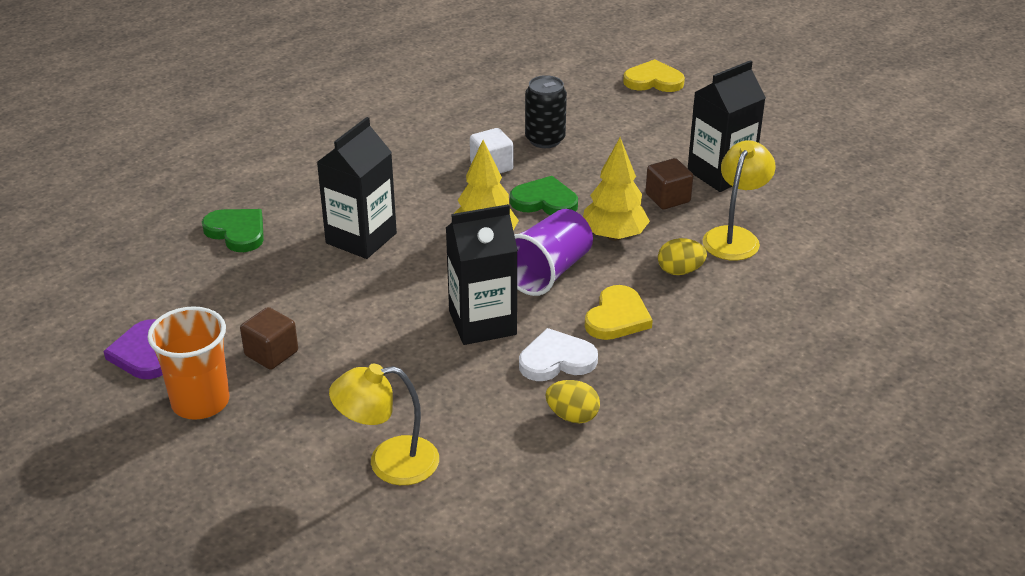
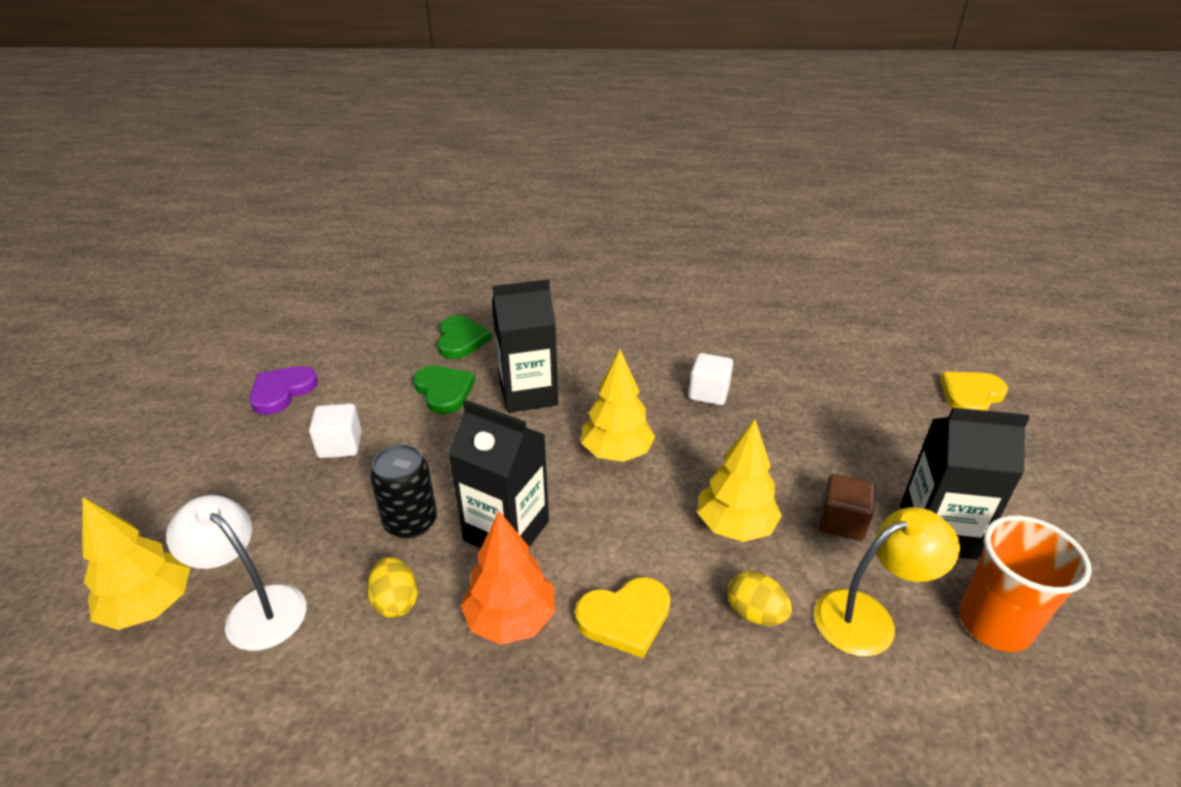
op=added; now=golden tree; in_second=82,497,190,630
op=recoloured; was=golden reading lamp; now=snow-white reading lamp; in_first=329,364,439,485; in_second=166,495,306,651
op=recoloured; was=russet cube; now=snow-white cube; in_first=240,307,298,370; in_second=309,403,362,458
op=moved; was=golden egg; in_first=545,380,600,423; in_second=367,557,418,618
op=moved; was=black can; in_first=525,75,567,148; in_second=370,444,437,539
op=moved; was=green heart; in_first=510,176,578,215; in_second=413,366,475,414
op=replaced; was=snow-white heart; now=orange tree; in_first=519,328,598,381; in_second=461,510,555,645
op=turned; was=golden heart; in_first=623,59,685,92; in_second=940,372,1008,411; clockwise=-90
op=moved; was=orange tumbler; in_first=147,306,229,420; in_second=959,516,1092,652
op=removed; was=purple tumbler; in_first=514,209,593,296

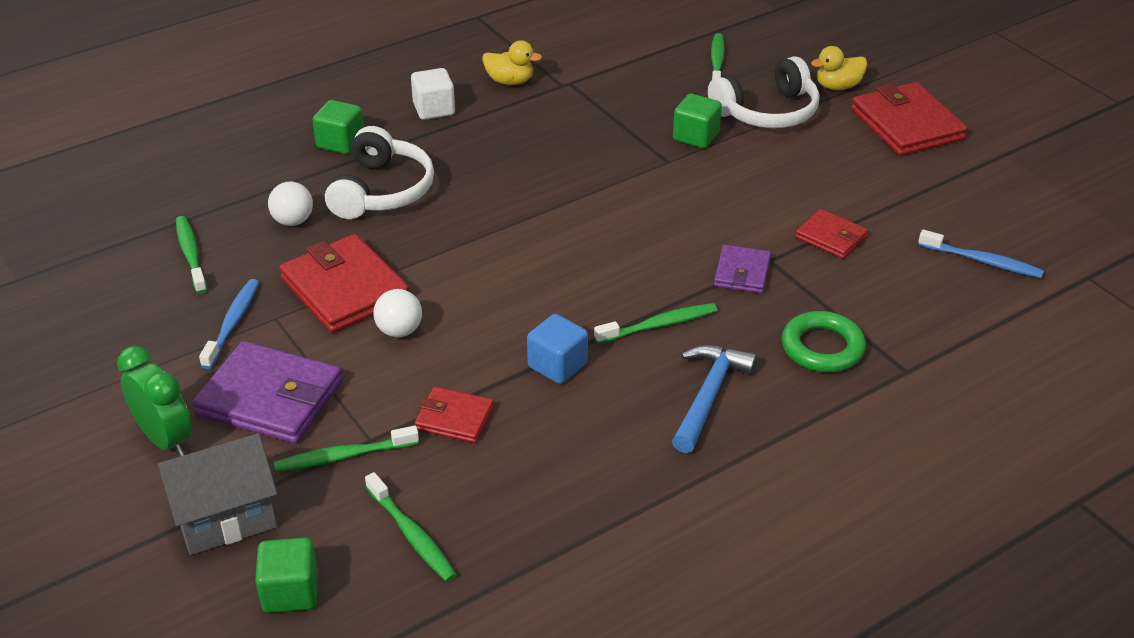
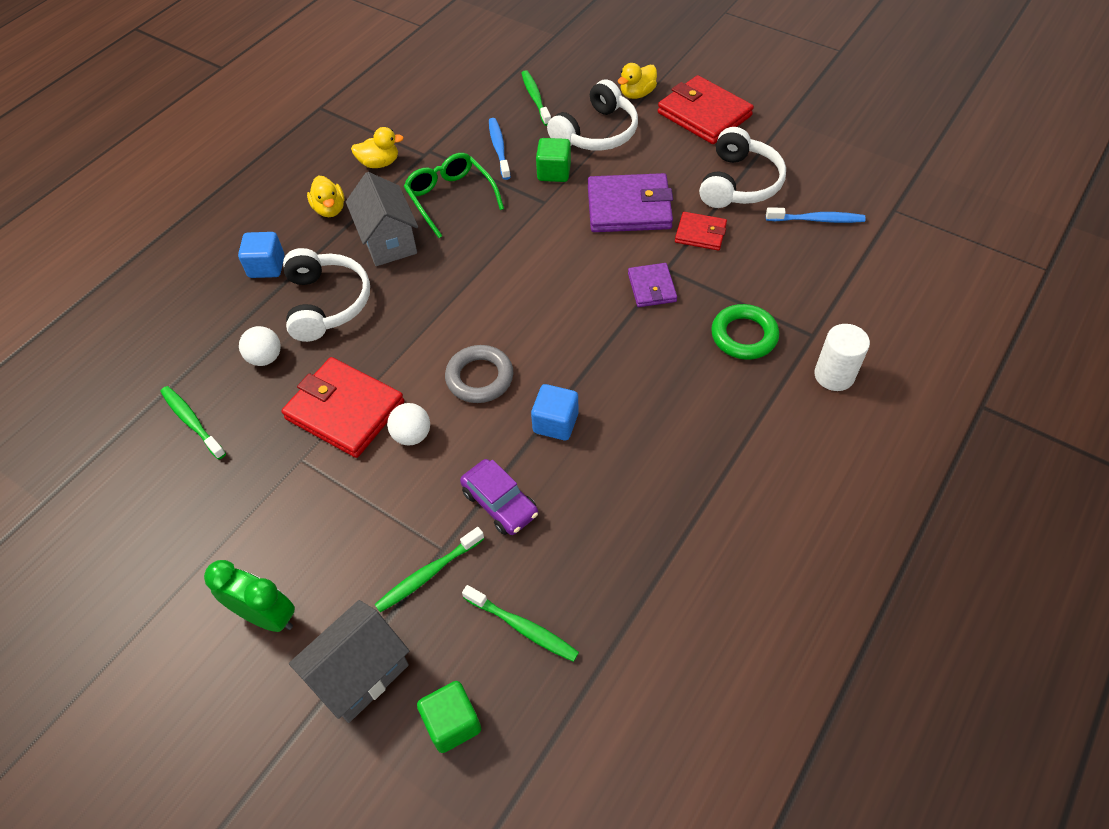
op=recoloured; was=green cube; now=royal blue cube; in_first=313,100,364,154; in_second=238,232,284,278
op=replaced; was=snow-white cube; now=golden rubber duck; in_first=411,68,455,120; in_second=307,176,344,217
op=added; now=gray toy house; in_second=346,172,418,266
op=added; now=green eyeglasses; in_second=404,153,504,238
op=added; now=gray hoop; in_second=445,345,513,403
op=replaced; was=crimson wallet; now=purple toy car; in_first=414,387,494,443; in_second=460,459,538,535
op=moved; was=royal blue tooth brush; in_first=199,279,259,369; in_second=489,118,511,180
op=moved; was=purple wallet; in_first=192,341,342,444; in_second=588,173,673,232
op=added; now=snow-white headset; in_second=699,127,786,208
op=added; now=snow-white cylinder shape; in_second=814,324,870,391
op=removed; was=green tooth brush; in_first=594,303,717,344
op=removed; was=royal blue hammer; in_first=672,345,757,453

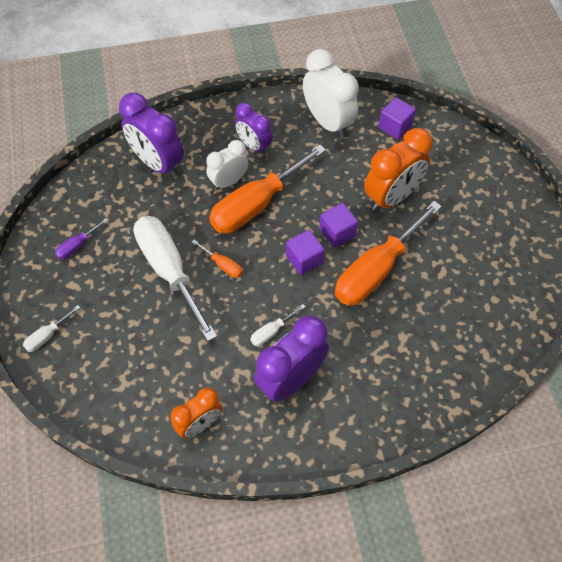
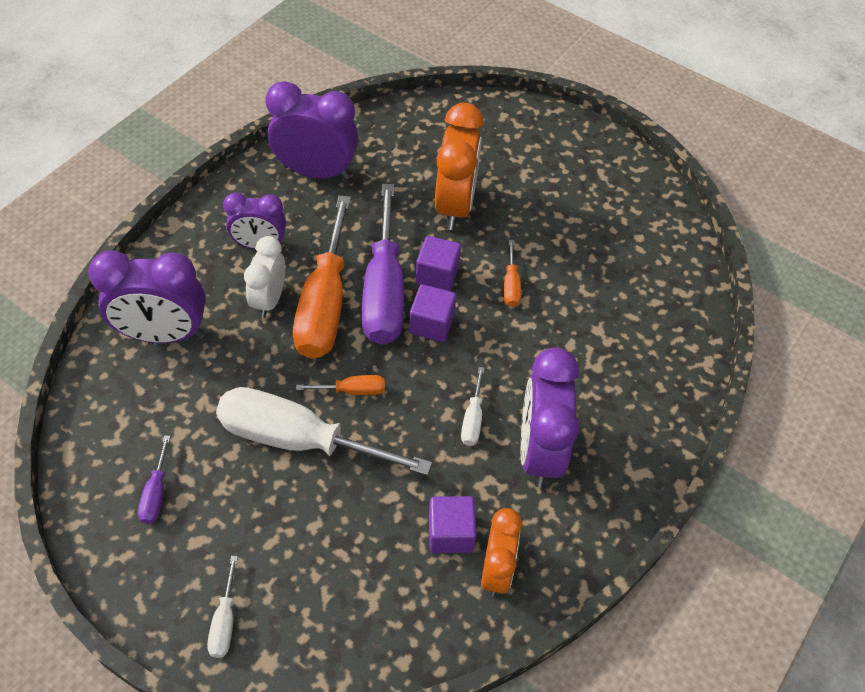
op=recoloured; was=snow-white clock; now=purple clock; in_first=303,49,359,138; in_second=265,81,358,180
op=added; now=purple hand screwdriver; in_second=362,184,404,345
op=moved; was=purple cube; in_first=378,97,416,139; in_second=429,496,476,553
op=resized; was=orange hand screwdriver; in_first=335,201,442,306; in_second=504,240,521,307; ratio=0.42

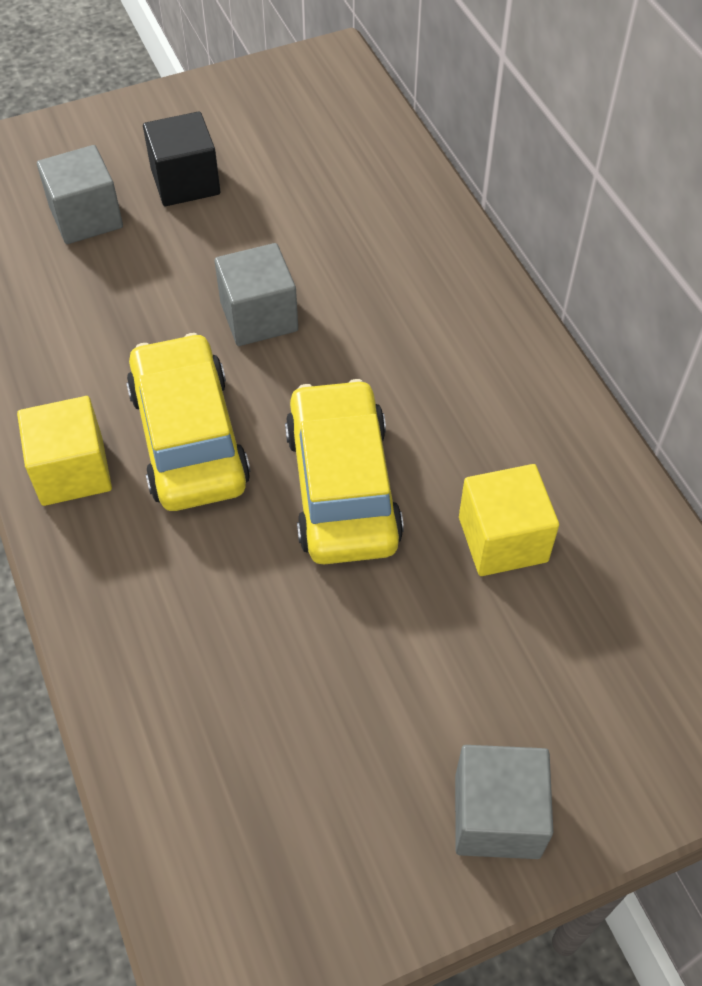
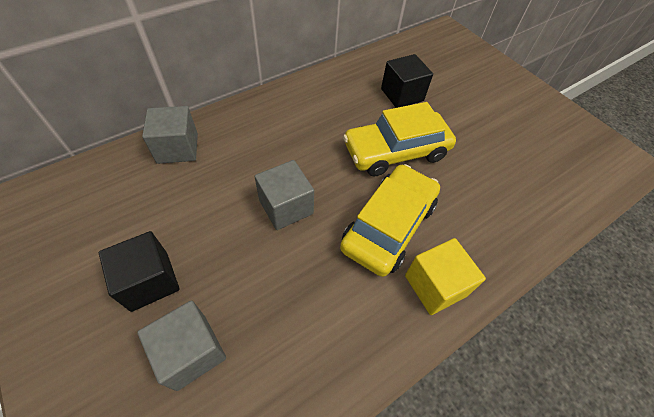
op=moved; was=gray cube; in_first=455,745,553,859; in_second=142,106,198,164
op=turned; was=golden toy car; in_first=126,333,250,511; in_second=340,164,440,277; clockwise=150
op=recoloured; was=golden cube; now=black cube; in_first=459,464,559,576; in_second=381,54,433,108

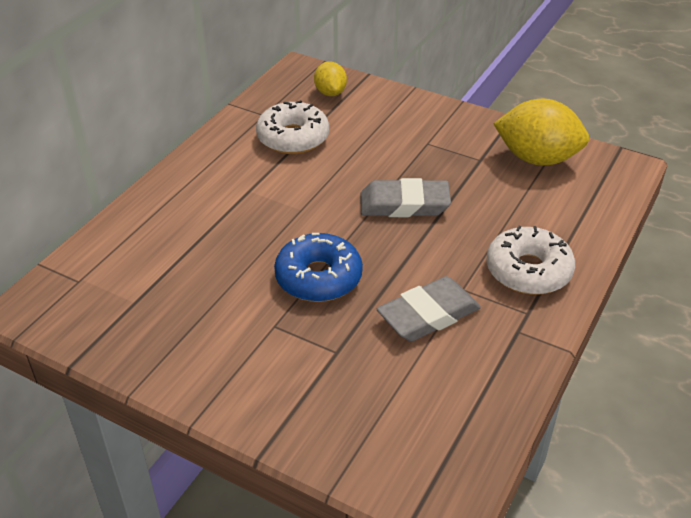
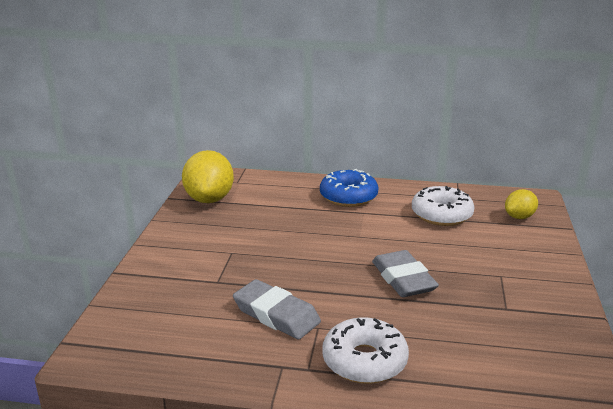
op=moved; was=golden lemon; in_first=493,99,589,166; in_second=182,150,234,203
op=moved; was=royal blue doughnut; in_first=274,233,363,302; in_second=320,169,378,207

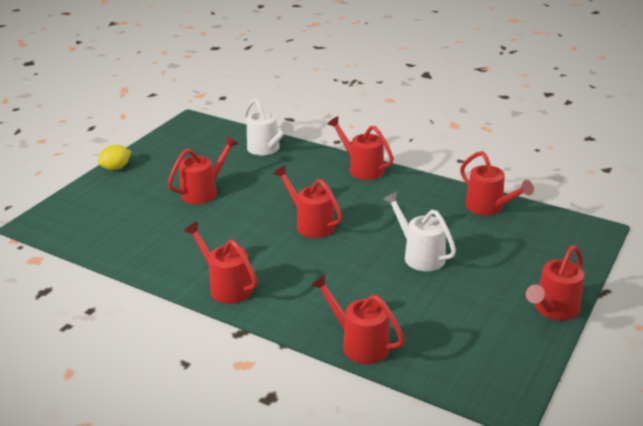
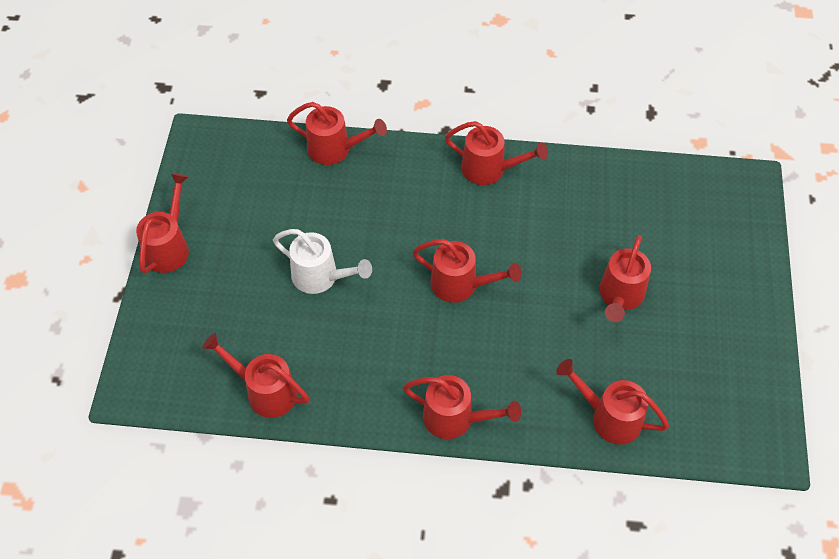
op=recoloured; was=snow-white watering pot; now=crimson watering pot; in_first=244,98,293,155; in_second=556,359,669,445
op=removed; was=golden lemon; in_first=98,145,131,170

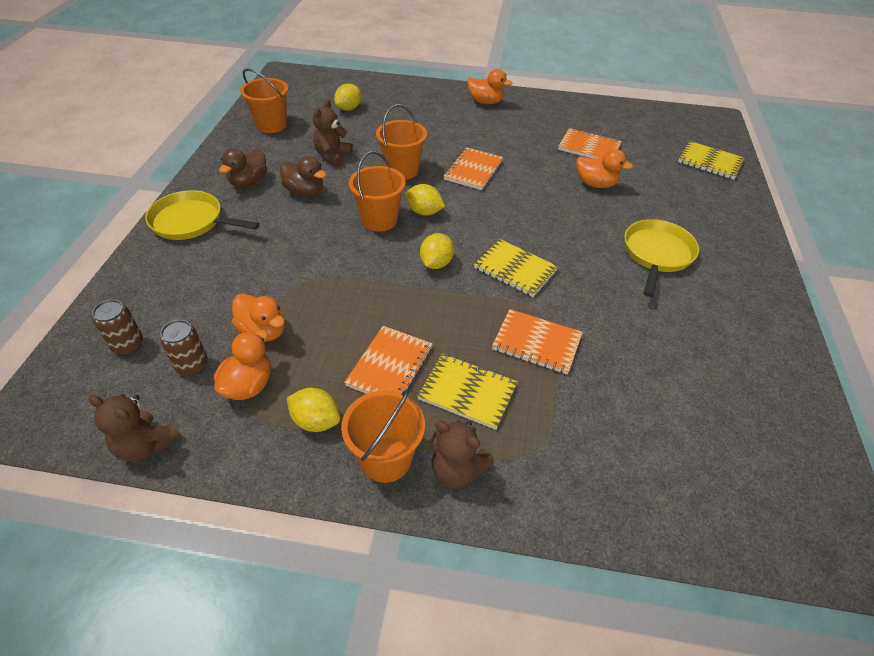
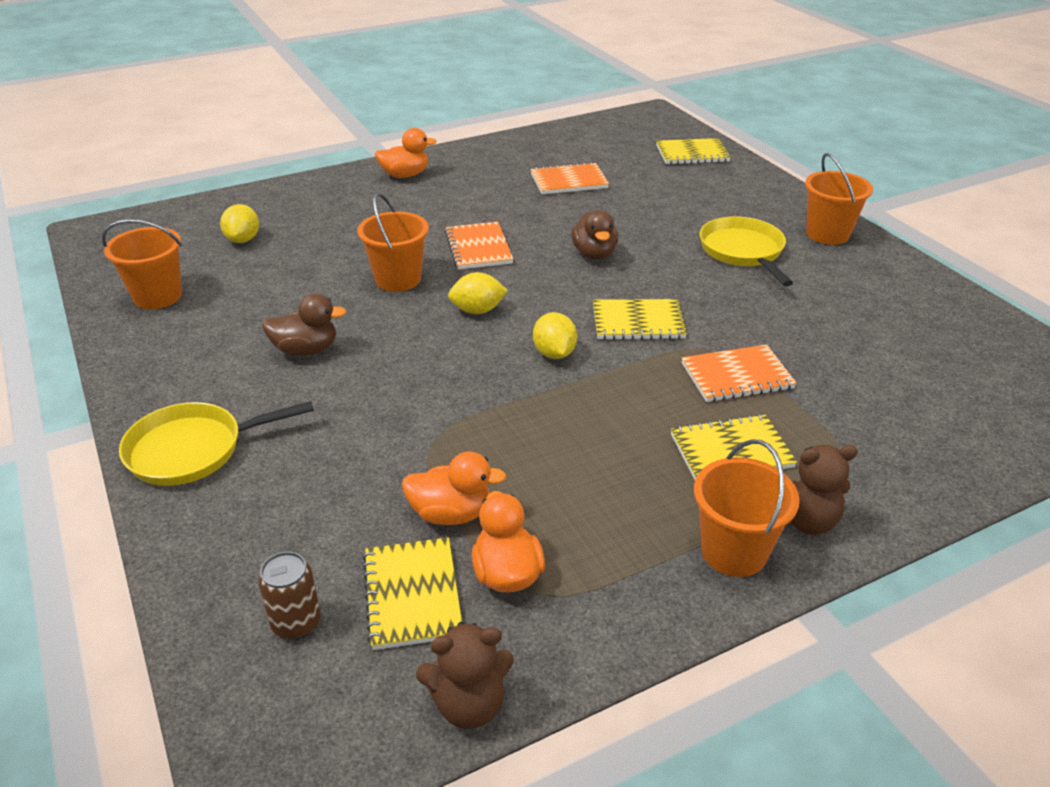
op=replaced; was=russet can; now=golden exercise book; in_first=160,320,208,376; in_second=363,537,462,650
op=moved; was=russet rubber duck; in_first=219,148,267,187; in_second=571,210,618,260
op=moved; was=orange sand bucket; in_first=349,151,406,232; in_second=805,153,873,245
op=removed; was=golden lemon; in_first=287,388,340,432
op=removed; was=russet stuffed bear; in_first=313,100,353,166
op=removed; was=orange exercise book; in_first=344,326,433,394
op=removed; was=orange rubber duck; in_first=576,149,633,188

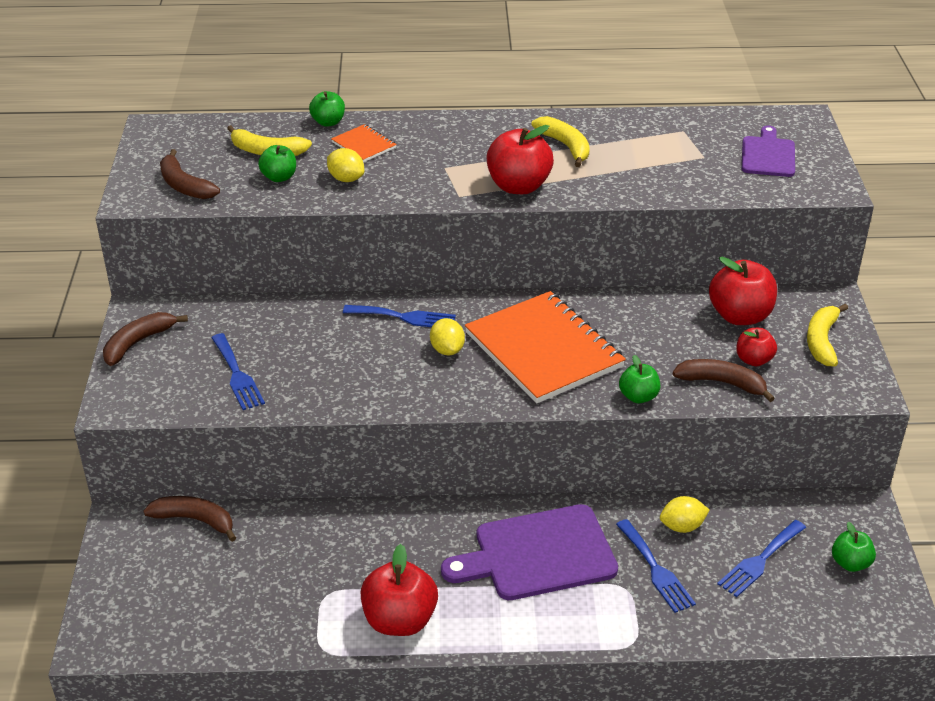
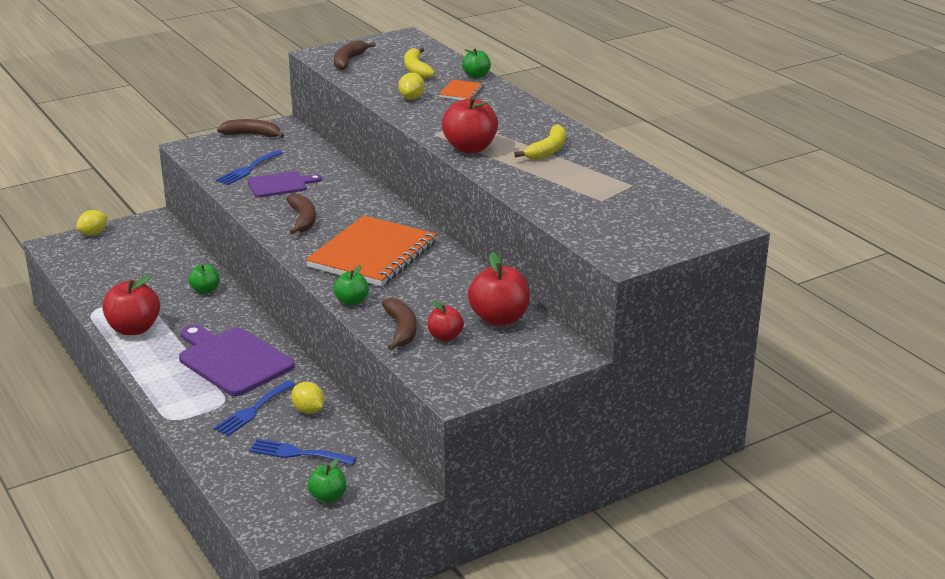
op=moved; was=golden lemon; in_first=430,318,465,355; in_second=76,210,108,235
op=moved; was=green apple; in_first=258,145,296,182; in_second=189,264,220,294
op=moved; was=purple chopping board; in_first=742,126,795,177; in_second=248,171,322,198
op=moved; was=russet banana fruit; in_first=144,496,236,542; in_second=286,194,316,235
op=removed; was=royal blue dinner fork; in_first=343,305,456,327
op=removed; was=golden banana fruit; in_first=807,304,848,366

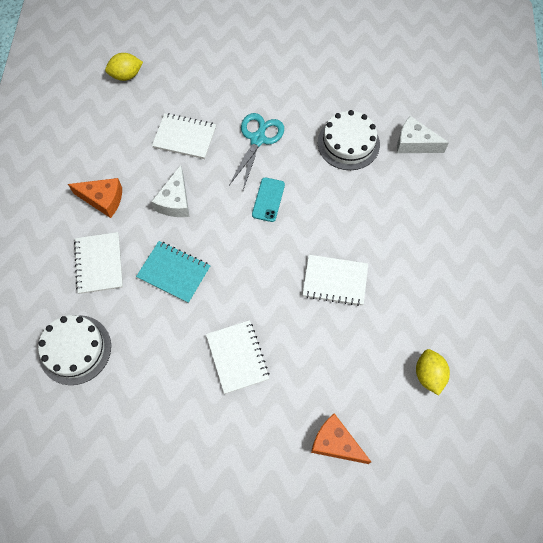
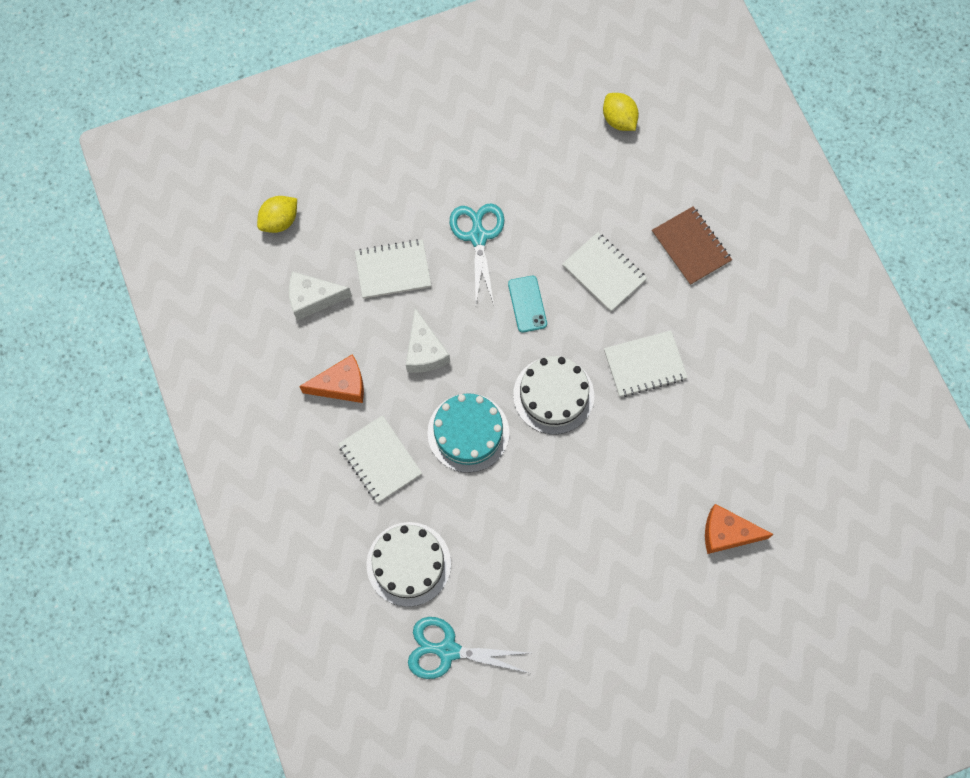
op=moved; was=snow-white cheese wedge; in_first=397,116,449,153; in_second=289,271,352,320
op=added; now=teal shears; in_second=408,617,529,679
op=replaced; was=teal exercise book; now=teal cake; in_first=136,241,211,303; in_second=427,393,509,473
op=moved; was=snow-white cake; in_first=318,110,380,170; in_second=513,356,594,434
op=moved; was=snow-white exercise book; in_first=206,320,270,394; in_second=562,232,647,312
op=moved; was=golden lemon; in_first=416,349,450,396; in_second=603,93,639,131
op=added; now=russet exercise book; in_second=652,206,732,285

